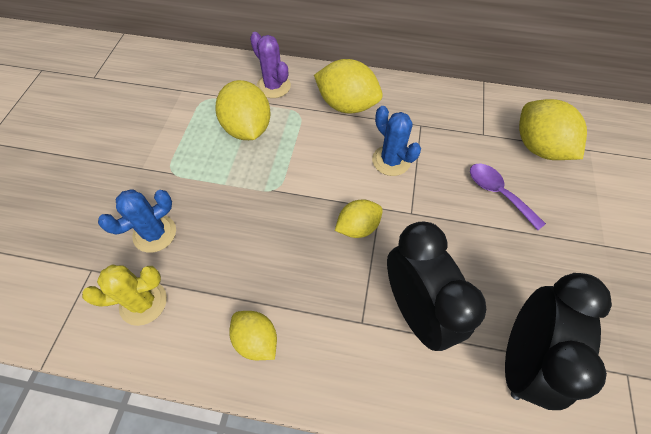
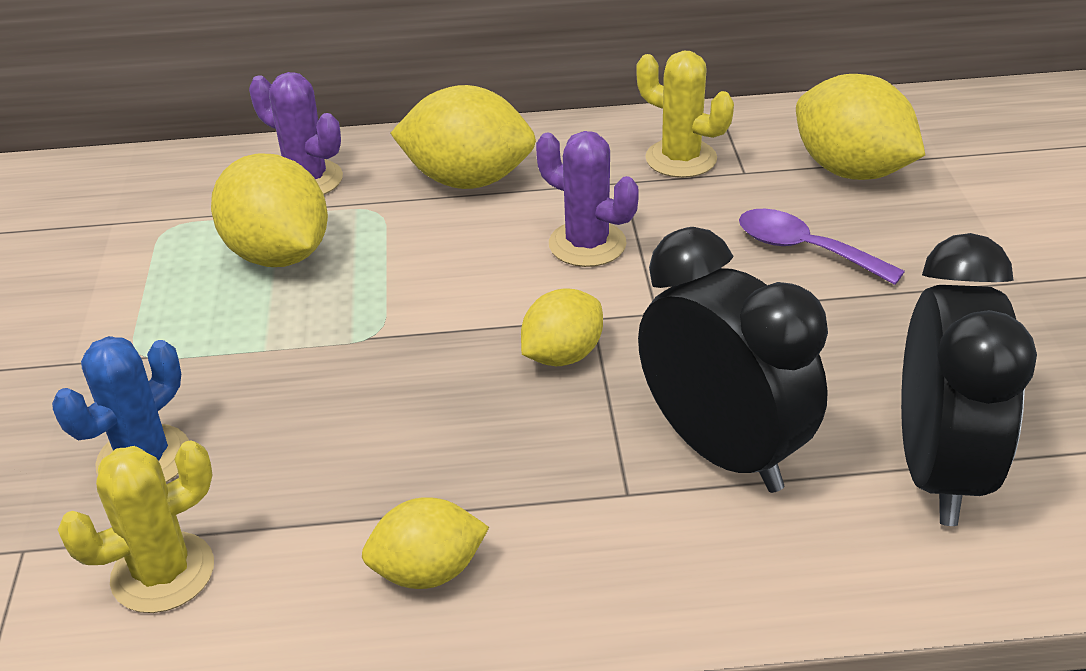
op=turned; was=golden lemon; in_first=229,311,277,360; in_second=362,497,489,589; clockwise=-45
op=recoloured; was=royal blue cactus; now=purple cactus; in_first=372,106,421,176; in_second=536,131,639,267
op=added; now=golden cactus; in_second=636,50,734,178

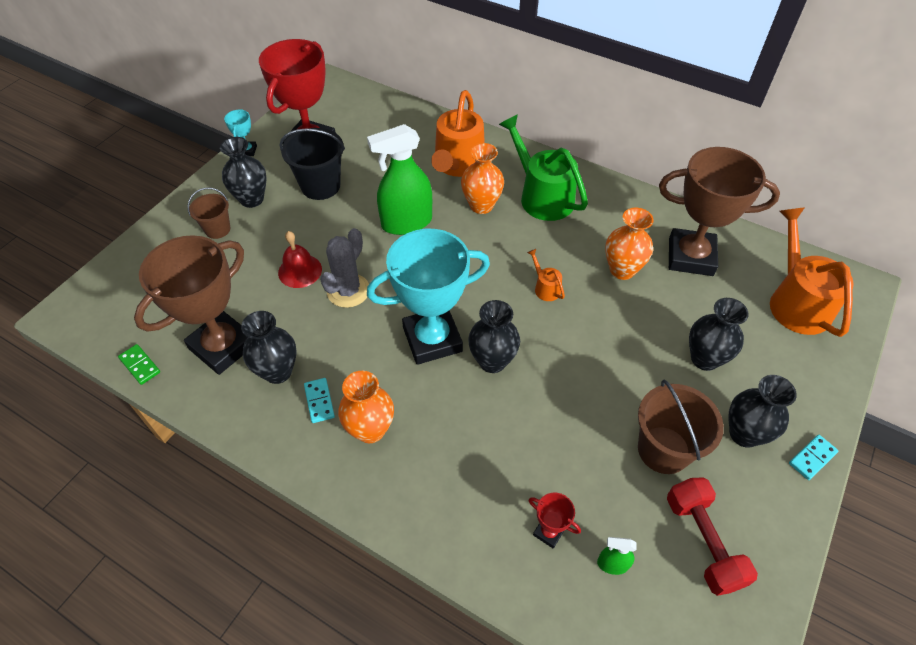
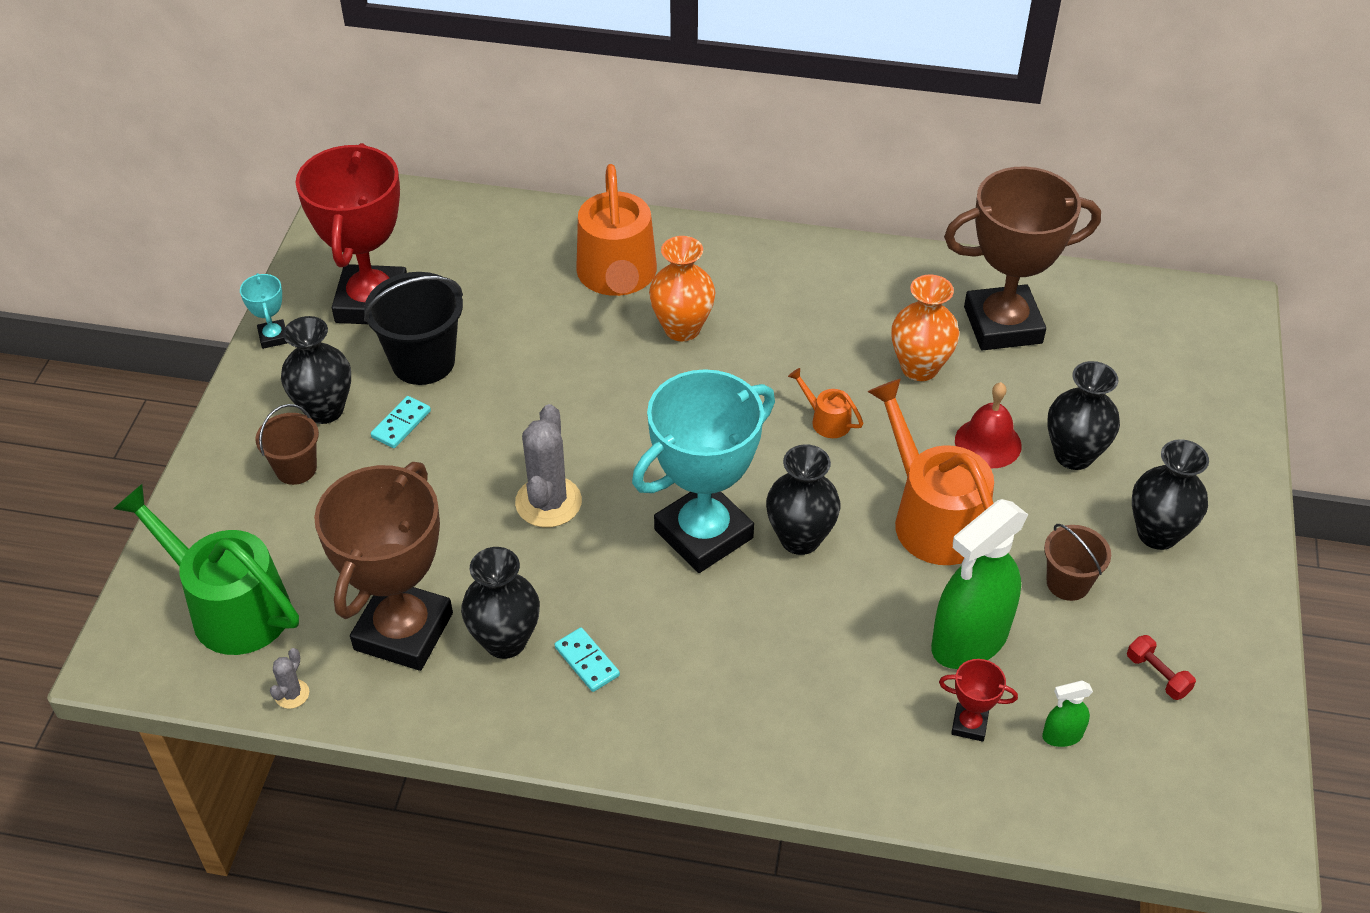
op=moved; was=green watering pot; in_first=499,115,588,221; in_second=113,484,299,655
op=replaced; was=green domino; now=gray cactus; in_first=118,344,160,385; in_second=270,648,309,709
op=moved; was=teal domino; in_first=789,435,839,480; in_second=371,396,431,448
op=moved; was=orange watering pot; in_first=770,207,854,337; in_second=868,378,994,565
op=moved; was=green spray bottle; in_first=367,124,432,235; in_second=931,499,1028,669
op=moved; was=crimson bell; in_first=278,231,322,288; in_second=955,382,1022,468
op=resized; was=russet sand bucket; in_first=638,380,724,474; in_second=1044,524,1111,601; ratio=0.61
op=resized; was=crimson free weight; in_first=667,477,758,596; in_second=1127,635,1196,700; ratio=0.5
op=removed; was=orange flower vase; in_first=338,371,394,443

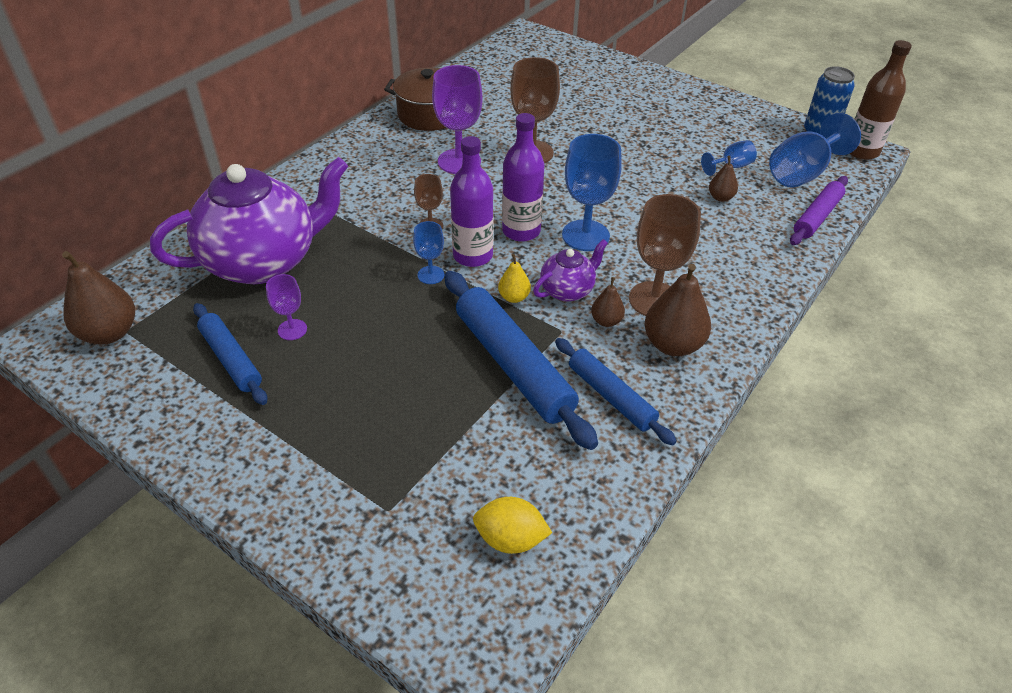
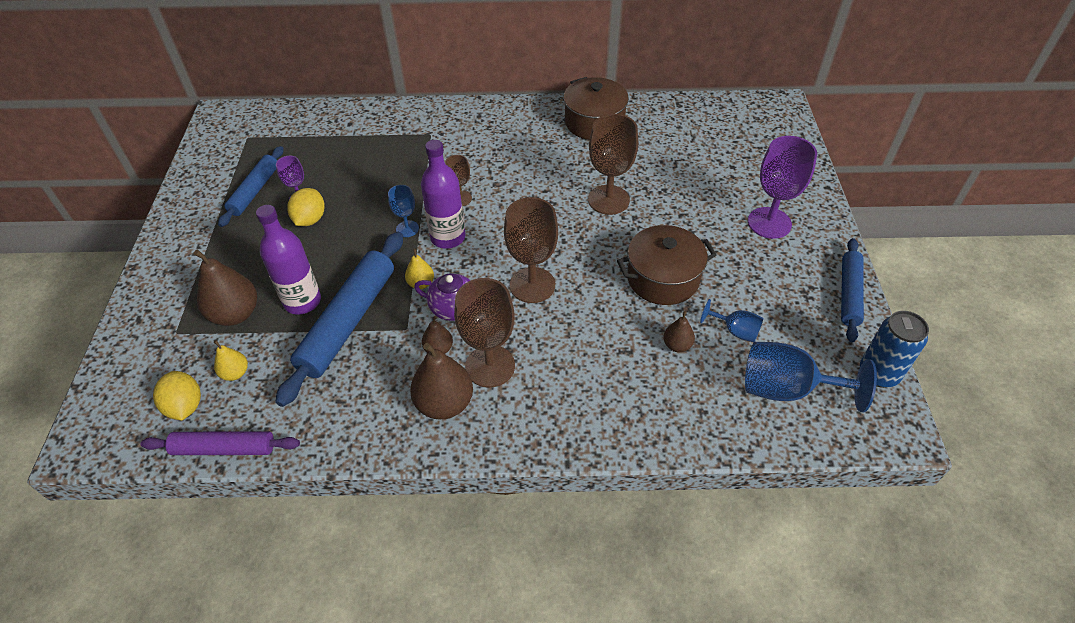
op=moved; was=purple dough roller; in_first=790,176,848,245; in_second=141,431,300,455
op=moved; was=russet pear fruit; in_first=62,251,135,345; in_second=193,250,257,326
op=added; now=golden pear fruit; in_second=214,340,248,381
op=moved; was=purple bottle; in_first=502,113,545,242; in_second=256,205,321,315
op=added; now=golden lemon; in_second=287,188,325,226
op=recoloured; was=royal blue wine glass; now=russet wine glass; in_first=562,134,622,251; in_second=504,197,558,303
op=added; now=russet cooking pot; in_second=617,225,717,305
op=moved; was=purple wine glass; in_first=432,65,483,174; in_second=748,136,817,239
op=moved; was=royal blue dough roller; in_first=555,338,677,445; in_second=841,238,864,343
op=removed; was=purple teapot; in_first=150,157,348,284
op=removed; was=russet bottle; in_first=850,40,912,160

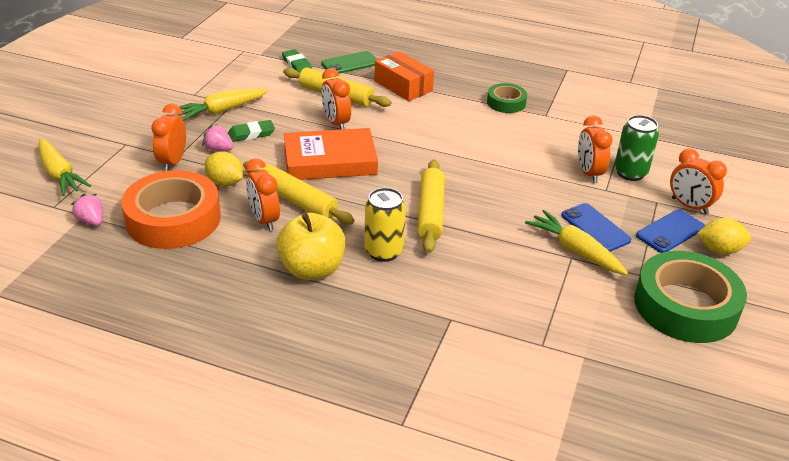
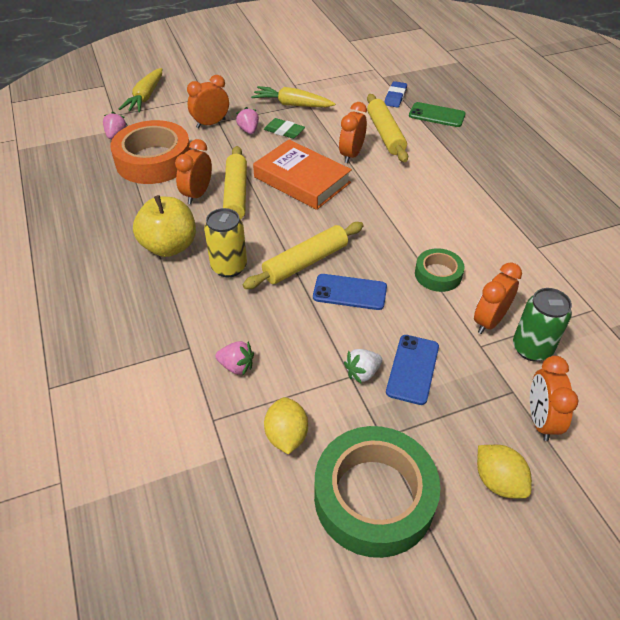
op=added; now=pink strawberry; in_second=215,341,254,376
op=moved; was=golden lemon; in_first=205,151,243,186; in_second=264,397,308,455
op=moved; was=royal blue phone; in_first=636,210,705,253; in_second=313,274,387,310
op=replaced; was=golden toy carrot; now=snow-white strawberry; in_first=525,210,628,275; in_second=344,349,382,384
op=recoloured; was=green pencil eraser; now=royal blue pencil eraser; in_first=282,49,312,73; in_second=385,81,407,108
op=moved; was=green tape; in_first=487,83,527,113; in_second=415,248,464,292
op=removed; was=orange package; in_first=374,51,434,101

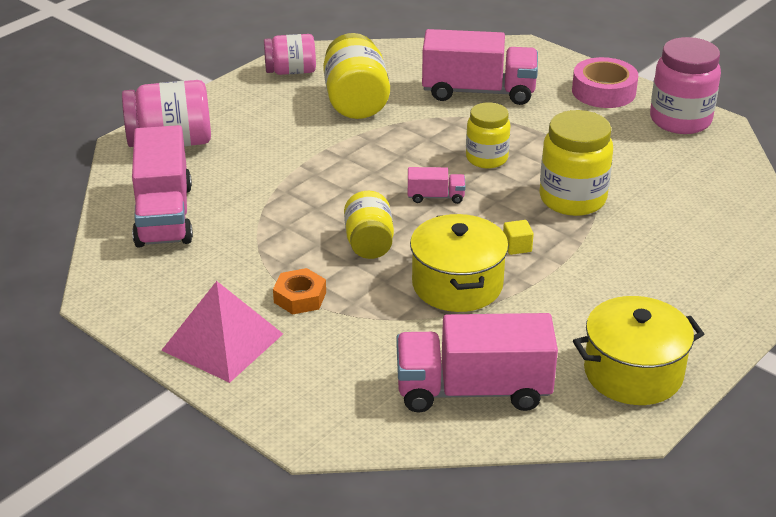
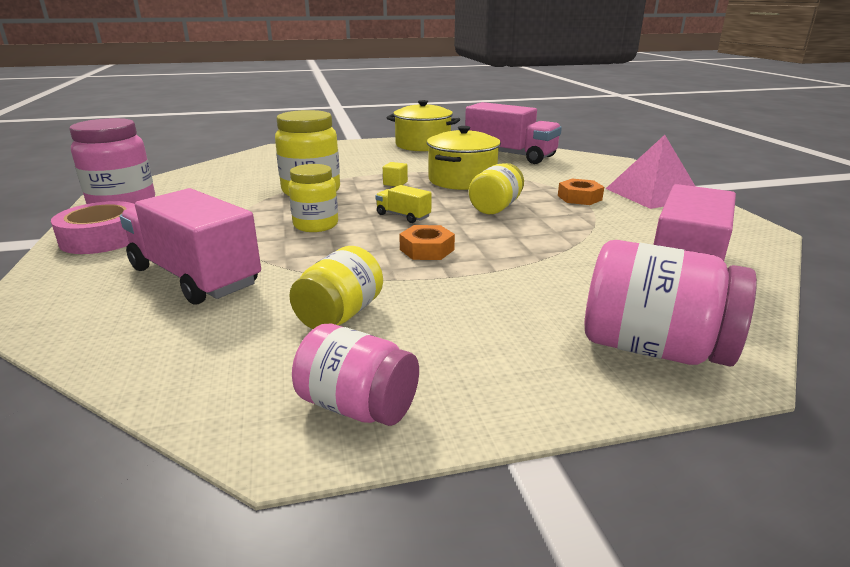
op=resized; was=golden preserve jar; in_first=323,33,390,119; in_second=289,246,383,329; ratio=0.66
op=recoloured; was=pink lorry; now=golden lorry; in_first=408,167,465,204; in_second=376,185,431,223
op=added; now=orange nut; in_second=399,225,455,260

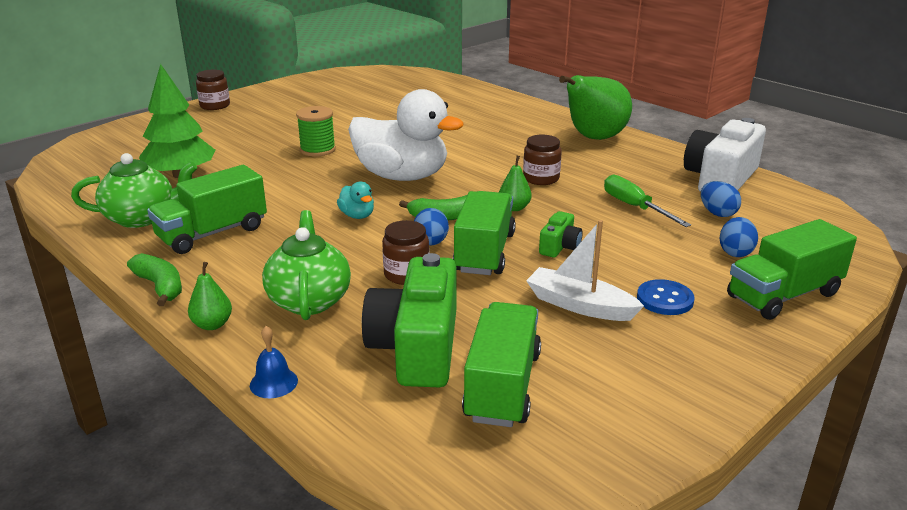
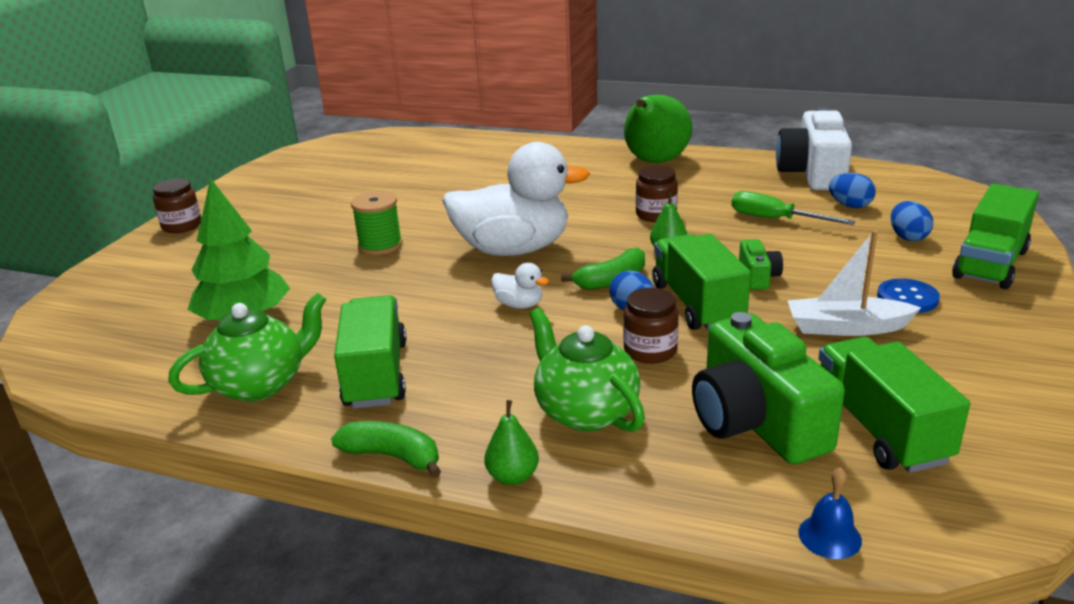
op=turned; was=green lorry; in_first=147,165,267,254; in_second=334,295,407,409; clockwise=150
op=recoloured; was=teal rubber duck; now=snow-white rubber duck; in_first=337,181,374,219; in_second=491,263,549,309
op=moved; was=royal blue bell; in_first=250,326,298,398; in_second=798,467,862,559

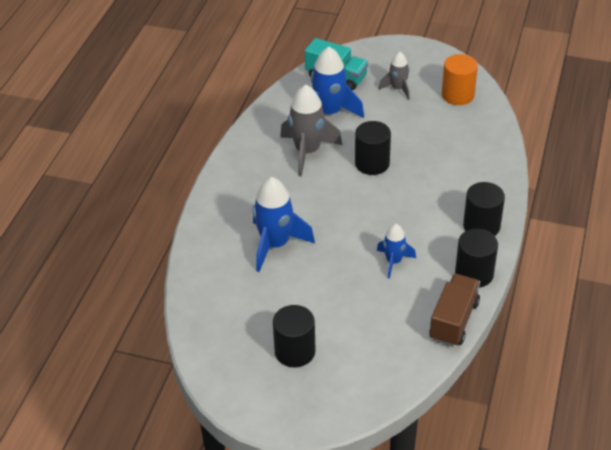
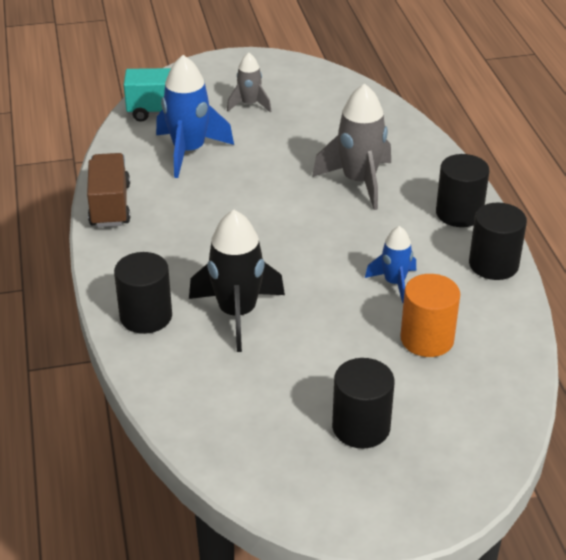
op=moved; was=russet lorry; in_first=429,274,480,347; in_second=87,153,130,227
op=moved; was=black cylinder shape; in_first=355,121,391,175; in_second=114,252,172,334
op=recoloured; was=royal blue spaceship; now=black spaceship; in_first=253,177,315,272; in_second=189,210,285,352
op=moved; was=gray spaceship; in_first=280,85,342,177; in_second=312,83,391,210
op=moved; was=orange cylinder shape; in_first=442,54,478,105; in_second=400,274,460,357

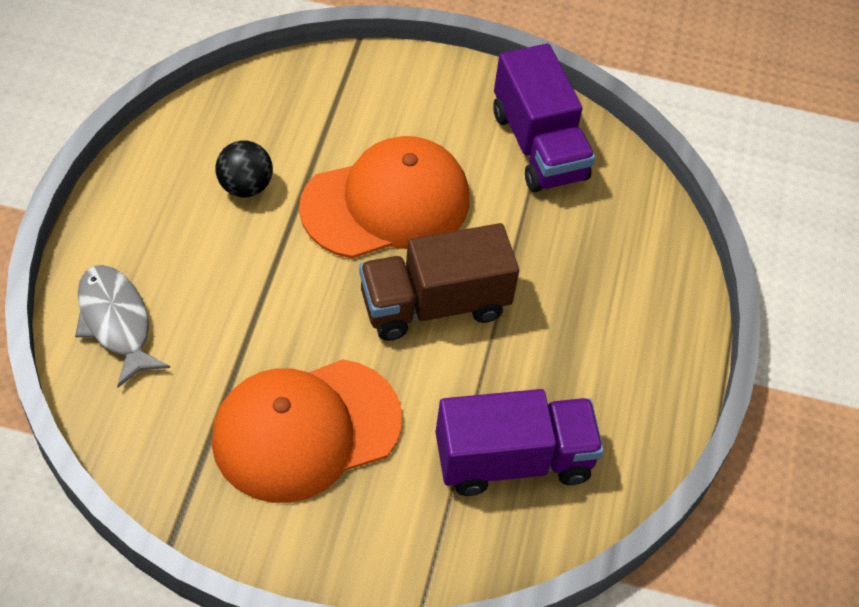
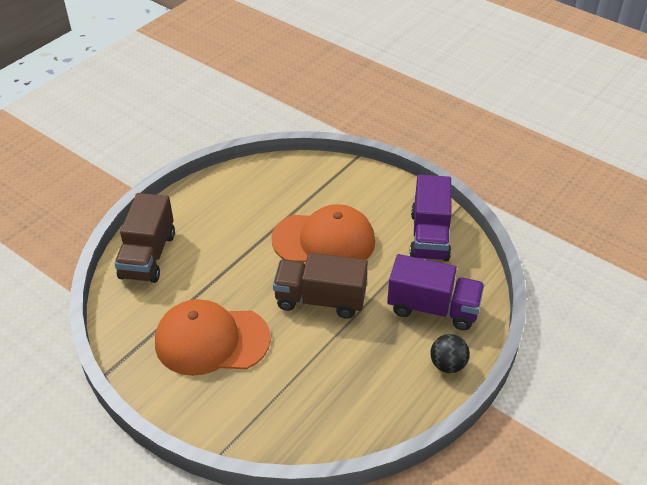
op=replaced; was=gray fish; now=russet lorry; in_first=75,265,170,388; in_second=114,193,175,283
op=moved; was=purple lorry; in_first=435,389,604,496; in_second=387,254,484,330
op=moved; was=black sphere; in_first=215,140,273,197; in_second=430,334,470,373

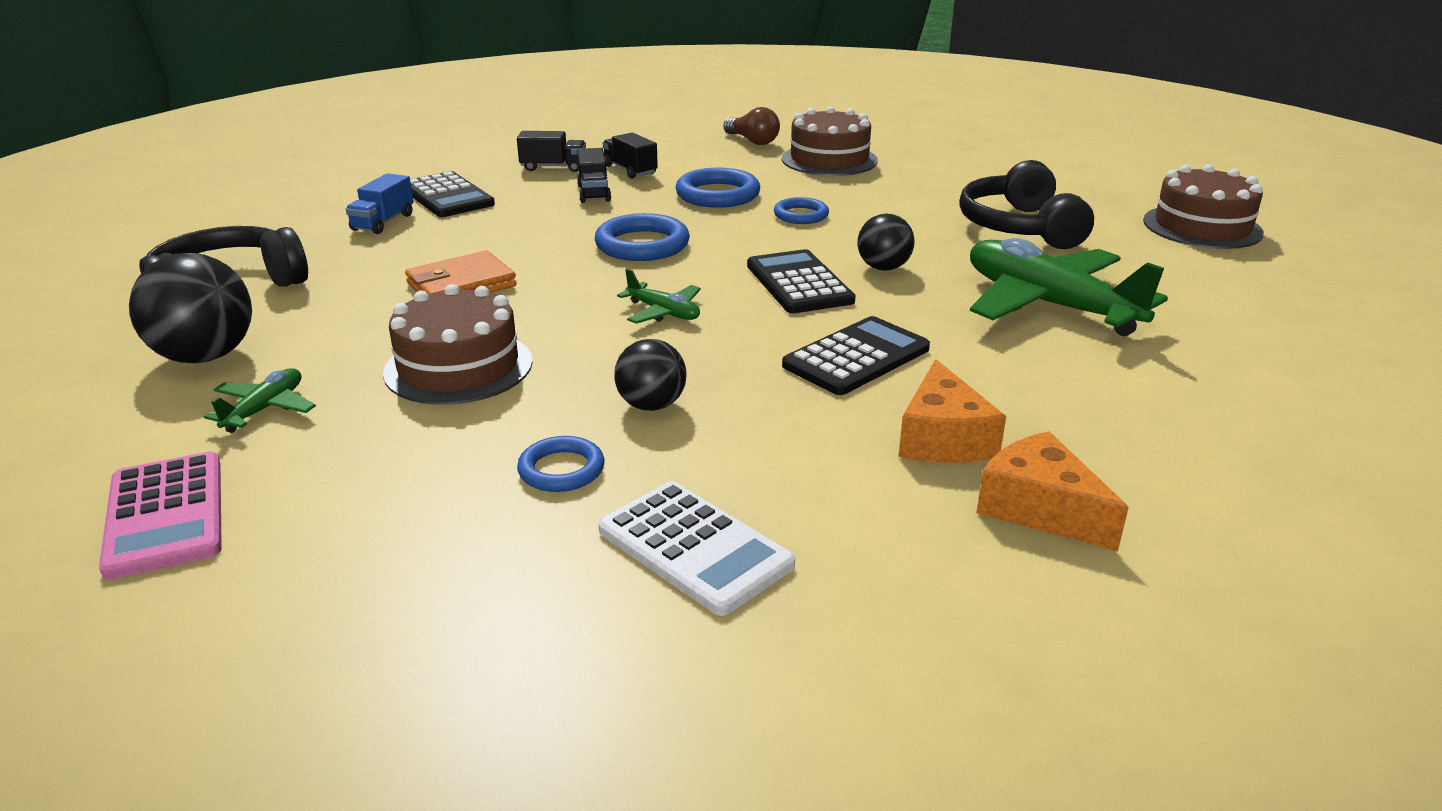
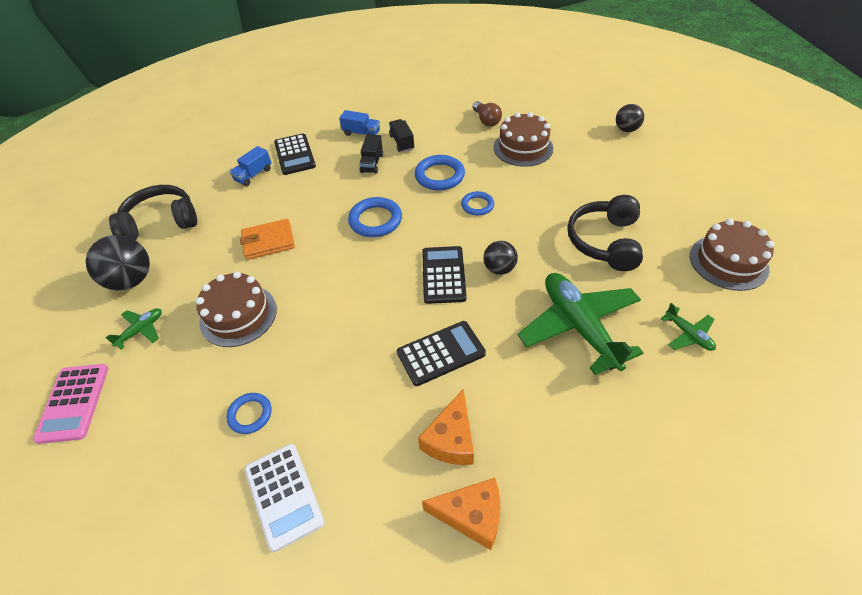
op=recoloured; was=black lorry; now=royal blue lorry; in_first=517,131,586,172; in_second=339,110,380,136
op=turned; was=orange cheese wedge; in_first=976,431,1129,551; in_second=422,478,500,550; clockwise=120
op=moved; was=black sphere; in_first=614,339,687,411; in_second=616,104,644,132
op=moved; was=green aeroplane; in_first=617,269,701,324; in_second=661,303,716,351

